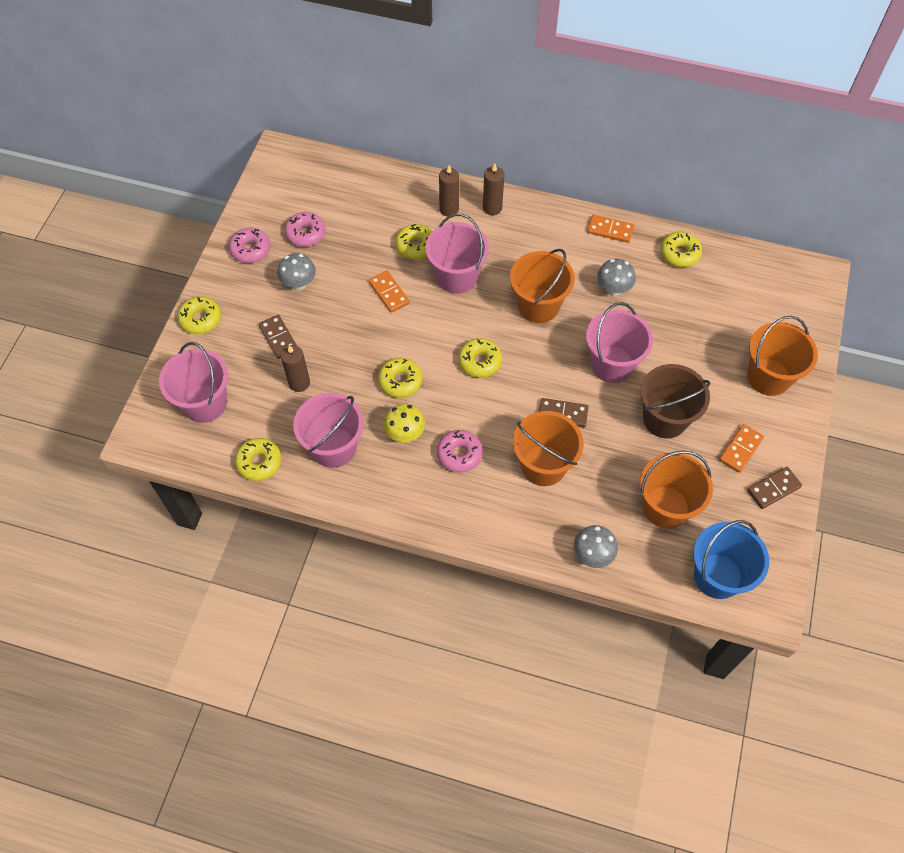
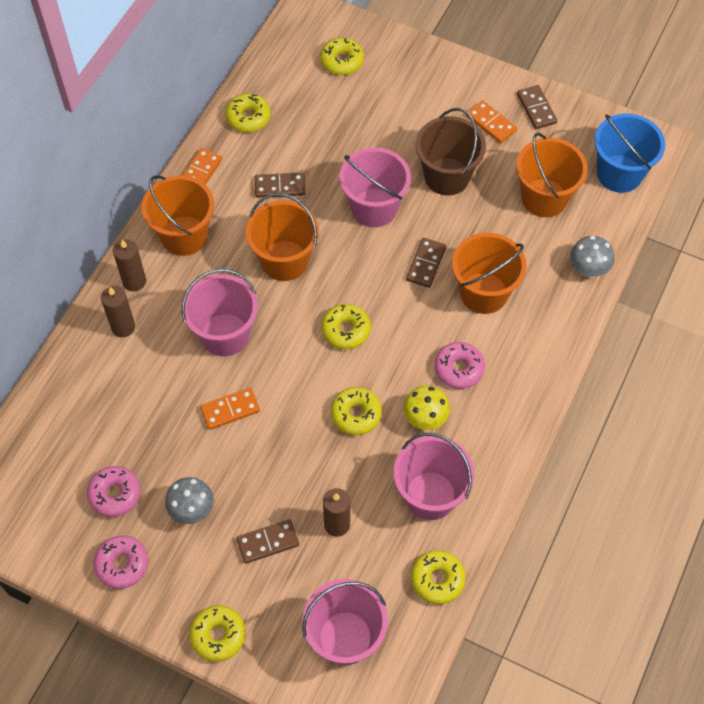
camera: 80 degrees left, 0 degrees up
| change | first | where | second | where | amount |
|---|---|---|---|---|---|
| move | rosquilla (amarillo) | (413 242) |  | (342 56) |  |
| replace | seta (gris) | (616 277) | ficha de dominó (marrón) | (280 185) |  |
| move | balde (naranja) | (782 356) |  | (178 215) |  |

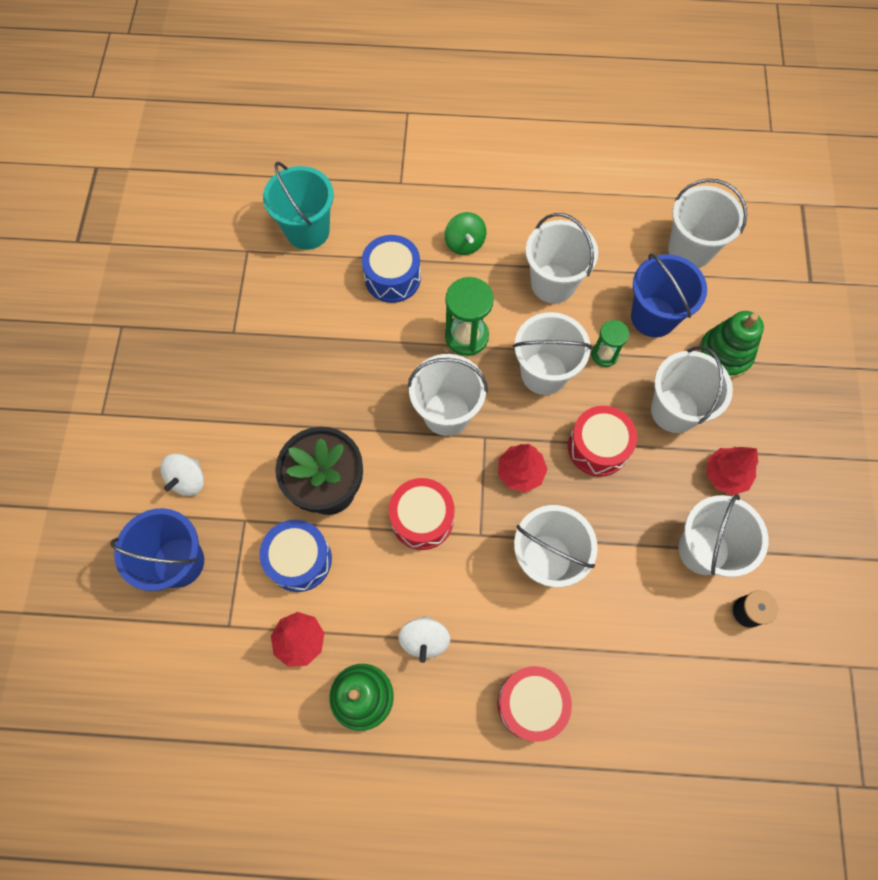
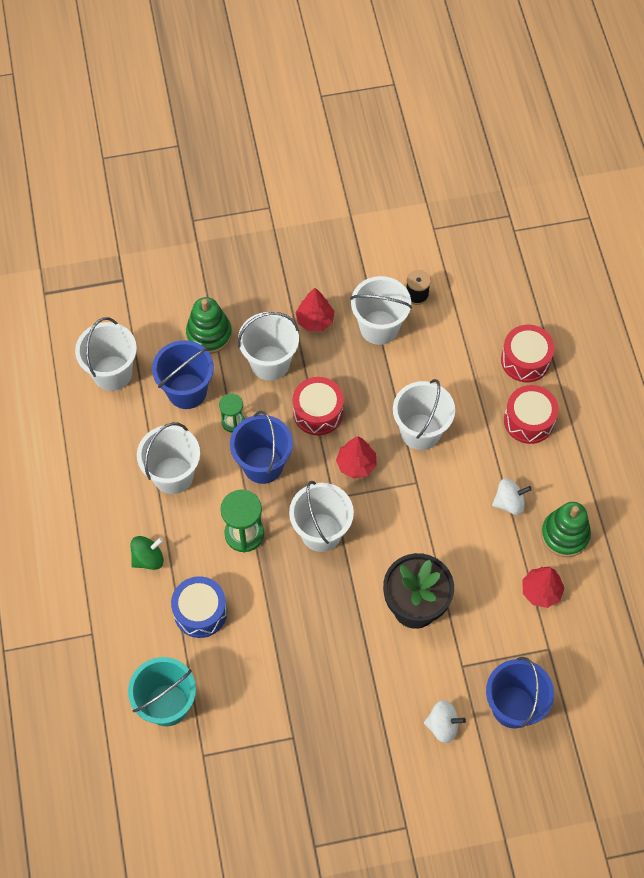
camera: 105 degrees left, 5 degrees down
| change | first | where | second | where | amount |
|---|---|---|---|---|---|
| delete | tambor (azul) | (296 556) |  |  |  |
| move | tambor (rojo) | (422 514) |  | (528 353) |  |
| recolor | balde (blanco) | (552 353) | balde (azul) | (261 447) |  |

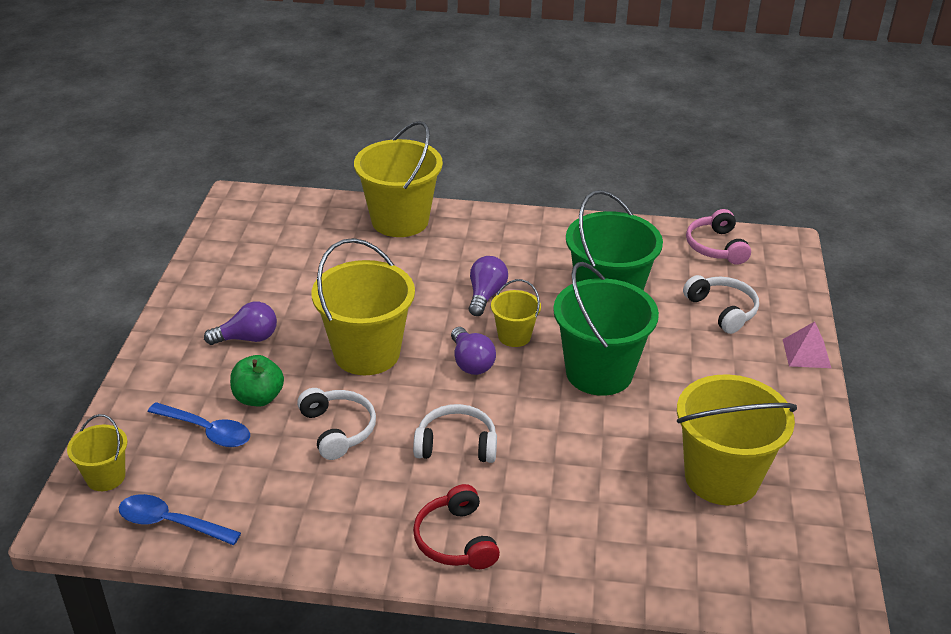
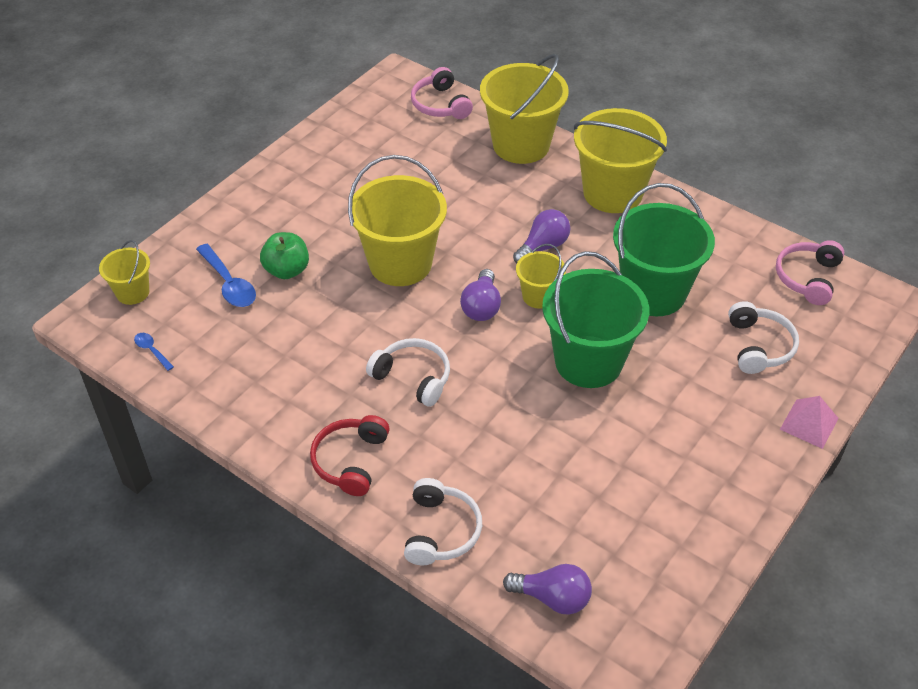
camera: 30 degrees right, 10 degrees up
| change | first | where | second | where | amount |
|---|---|---|---|---|---|
| resize | cuchara (azul) | (179 519) |  | (154 352) | x0.53 |
| move | bombilla (morado) | (240 323) |  | (547 589) |  |
| move | auriculares (blanco) | (336 424) |  | (443 521) |  |
| move | balde (amarillo) | (737 439) |  | (620 160) |  |
| insert |  |  | auriculares (rosa) | (442 93) |  |

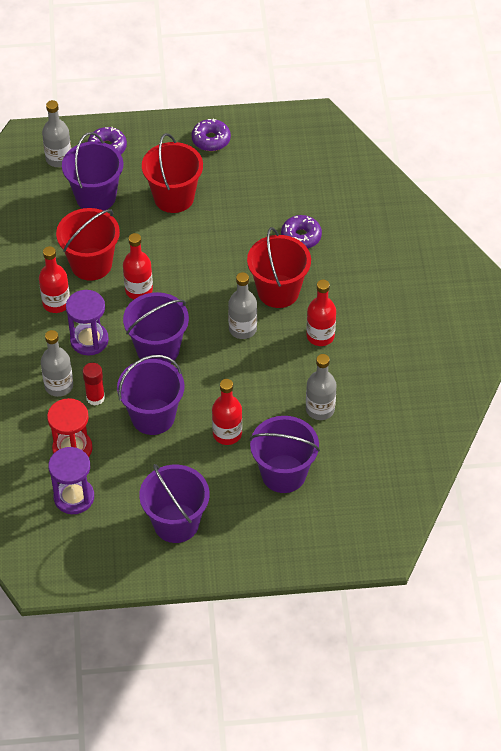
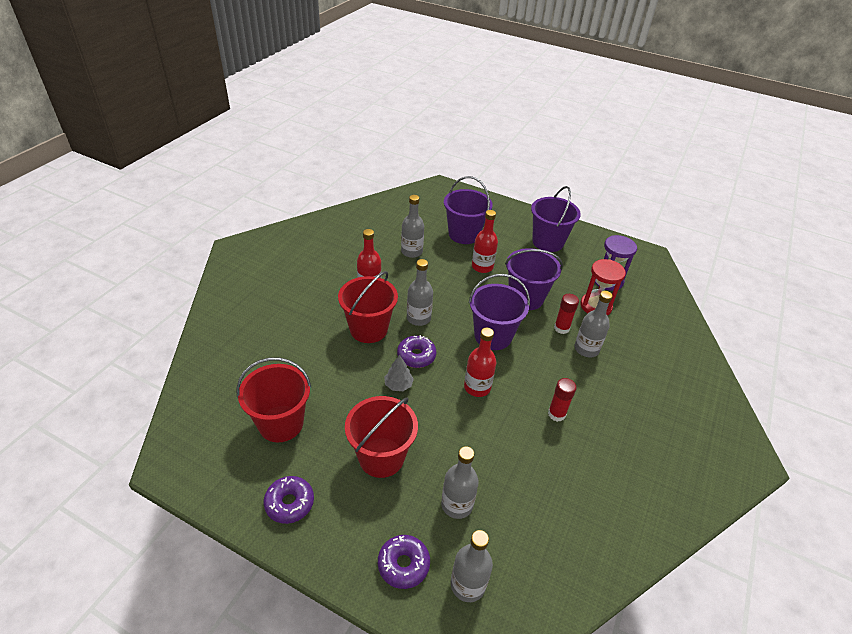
camera: 150 degrees left, 10 degrees down
| change | first | where | second | where | amount |
|---|---|---|---|---|---|
| replace | botella (rojo) | (54 279) | barra de pegamento (rojo) | (562 400) |  |
| move | balde (rojo) | (88 244) |  | (273 399) |  |
| replace | balde (morado) | (93 171) | botella (gris) | (460 482) |  |
| delete | reloj de arena (morado) | (87 323) |  |  |  |
| move | rosquilla (morado) | (301 231) |  | (416 351) |  |
| insert |  |  | árbol (gris) | (399 373) |  |

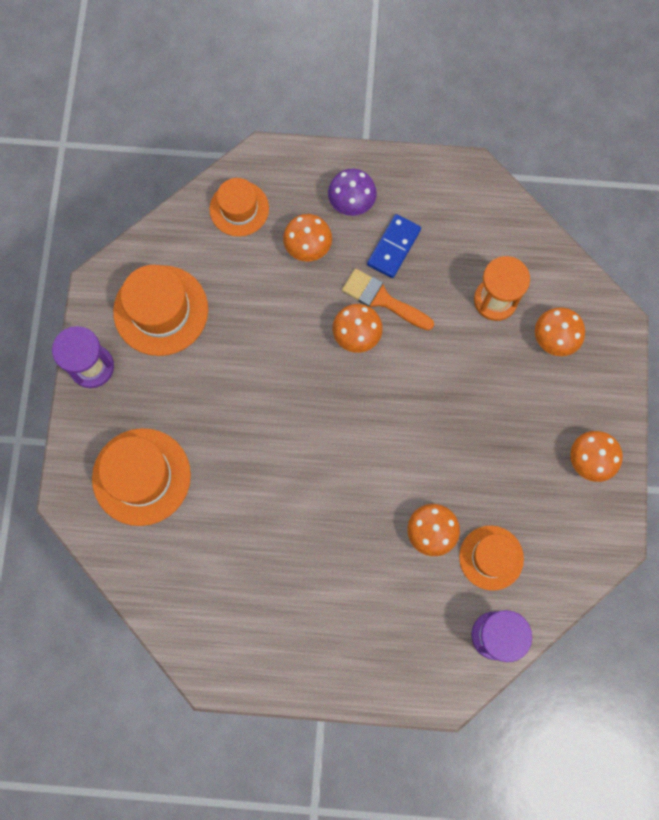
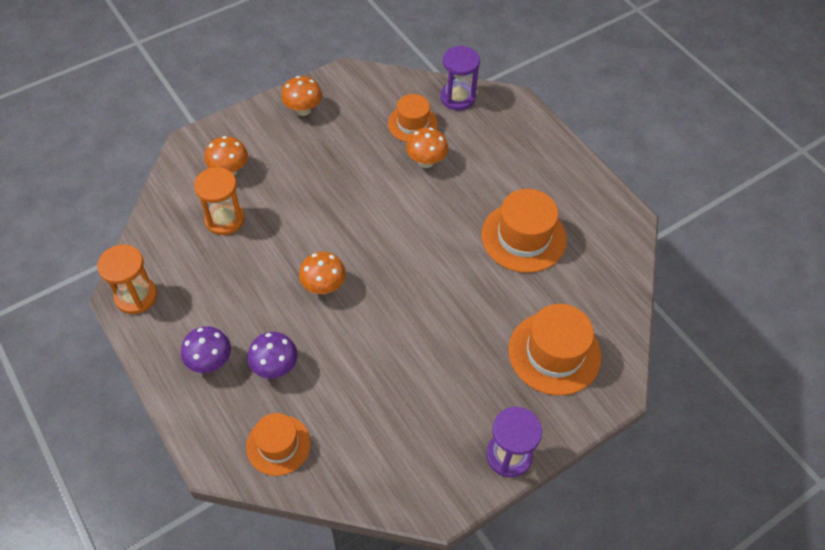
camera: 130 degrees left, 20 degrees down
| change | first | where | second | where | amount |
|---|---|---|---|---|---|
| move | sombrero (naranja) | (160 310) |  | (524 231) |  |
| recolor | seta (naranja) | (307 238) | seta (morado) | (272 355) |  |
| delete | pincel (naranja) | (388 299) |  |  |  |
| delete | ficha de dominó (azul) | (394 246) |  |  |  |
| insert |  |  | reloj de arena (naranja) | (127 279) |  |

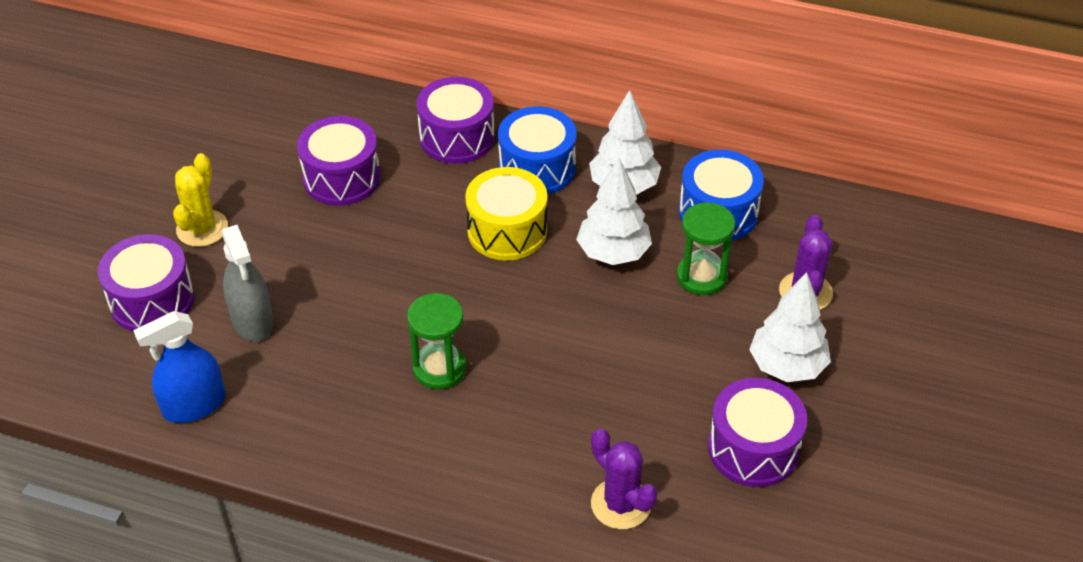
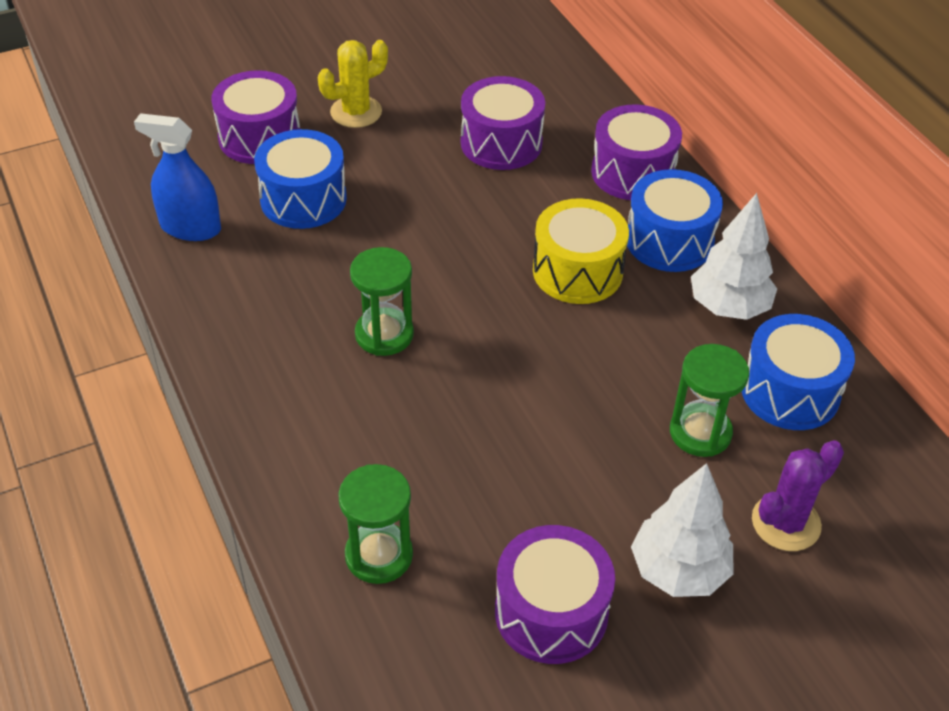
camera: 45 degrees right, 0 degrees up
| change | first | where | second | where | amount |
|---|---|---|---|---|---|
| replace | pulverizador (gris) | (248 283) | tambor (azul) | (300 179) |  |
| delete | árbol (blanco) | (614 211) |  |  |  |
| replace | cactus (morado) | (624 479) | reloj de arena (verde) | (375 524) |  |

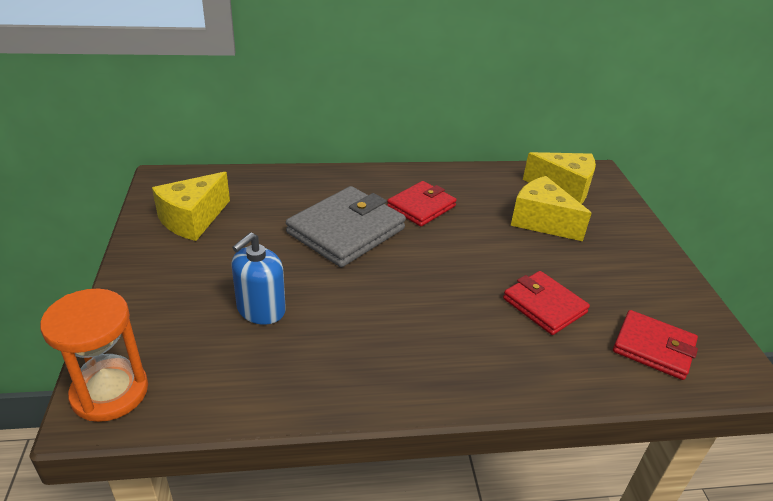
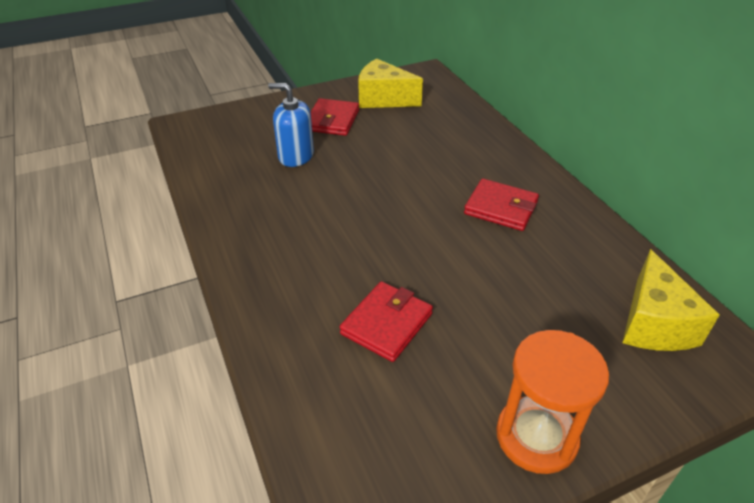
camera: 75 degrees right, 5 degrees up
| change | first | where | second | where | amount |
|---|---|---|---|---|---|
| move | reloj de arena (naranja) | (94 355) |  | (552 402) |  |
| delete | cartera (gris) | (346 226) |  |  |  |
| delete | queso (amarillo) | (551 208) |  |  |  |
| move | cartera (rojo) | (655 345) |  | (335 117) |  |

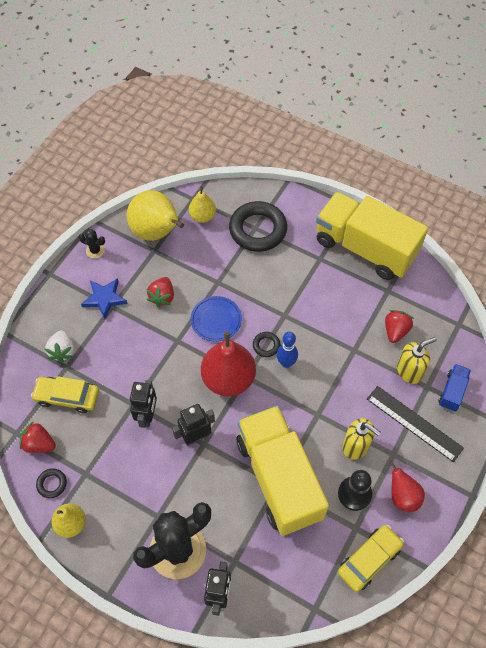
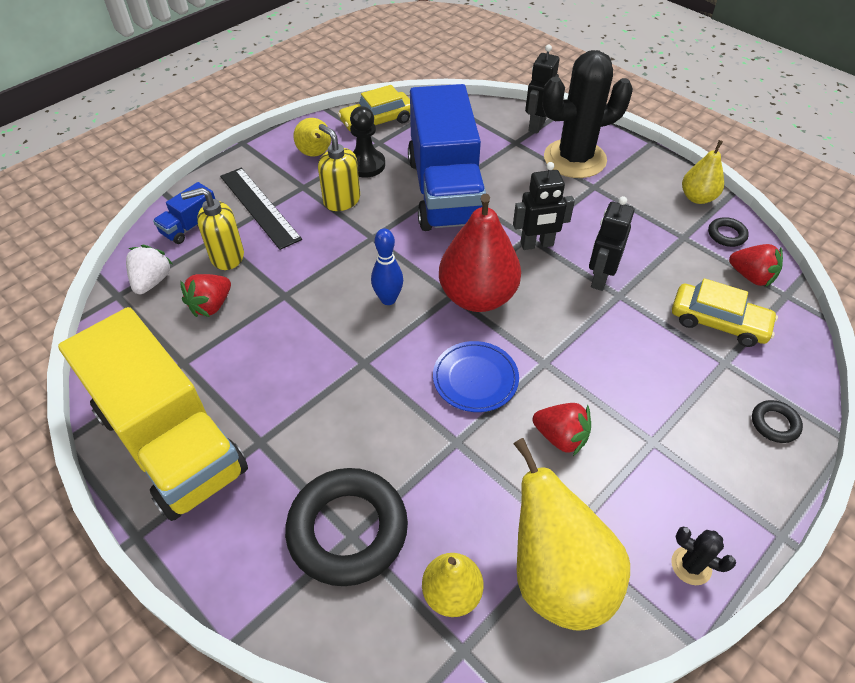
camera: 165 degrees left, 10 degrees down
| change | first | where | second | where | amount |
|---|---|---|---|---|---|
| move | fresa (blanco) | (59 346) |  | (149 269) |  |
| delete | estrella (azul) | (104 298) |  |  |  |
| rotate | fresa (rojo) | (160 292) |  | (562 429) | 90 degrees clockwise |
| recolor | camión (amarillo) | (283 471) | camión (azul) | (447 157) |  |
| move | anillo (negro) | (266 344) |  | (777 421) |  |
| recolor | pera (rojo) | (407 486) | pera (amarillo) | (312 137) |  |

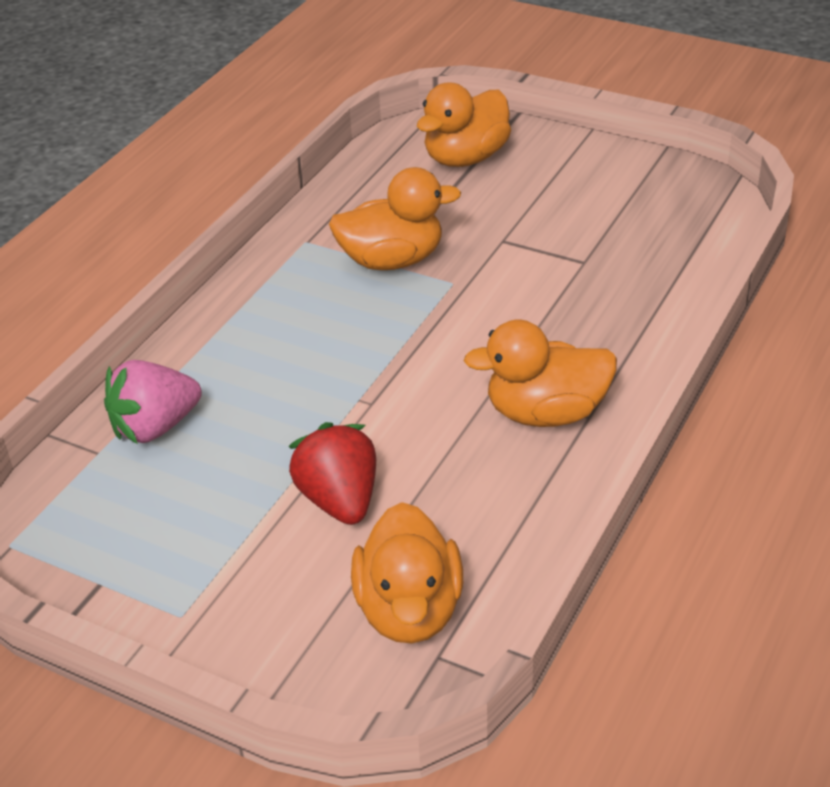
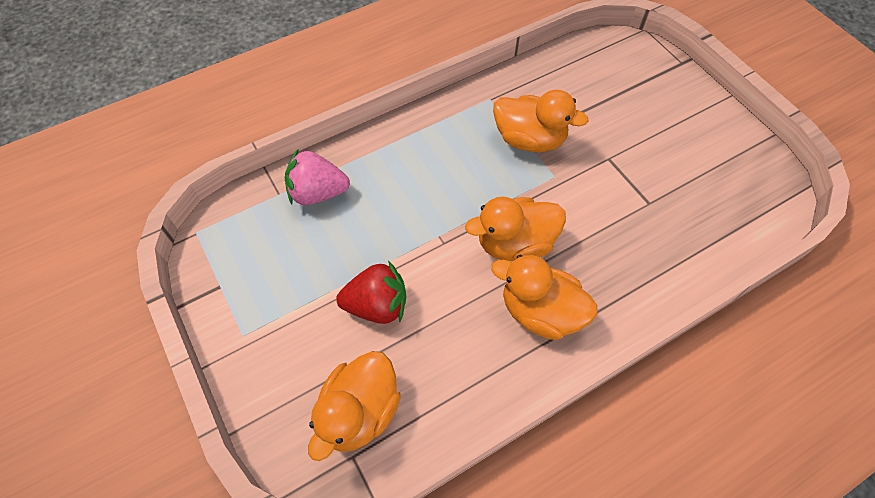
camera: 30 degrees right, 20 degrees up
| change | first | where | second | where | amount |
|---|---|---|---|---|---|
| rotate | fresa (rojo) | (332 473) |  | (371 292) | 75 degrees clockwise |
| move | pato (naranja) | (464 124) |  | (515 229) |  |

